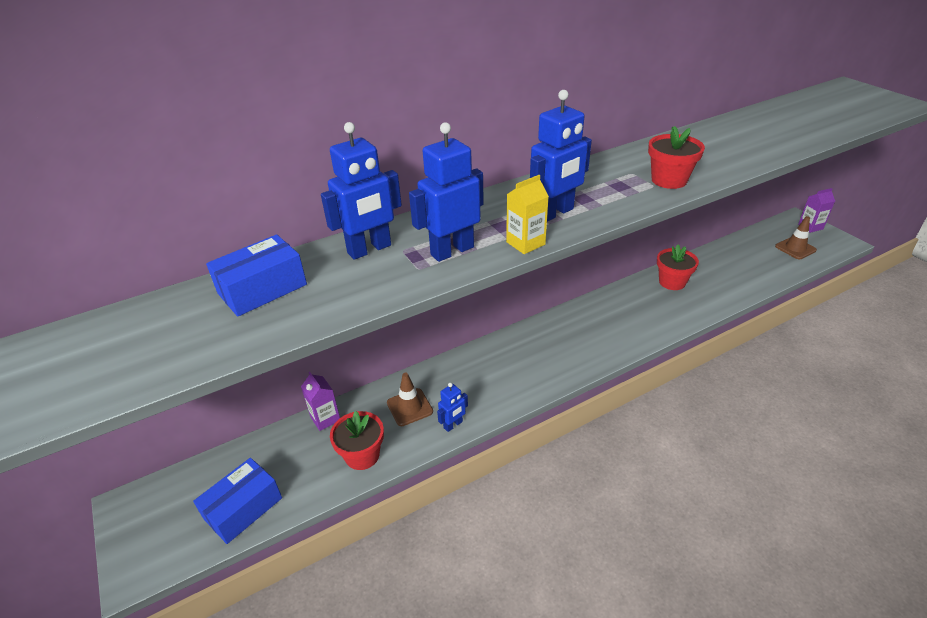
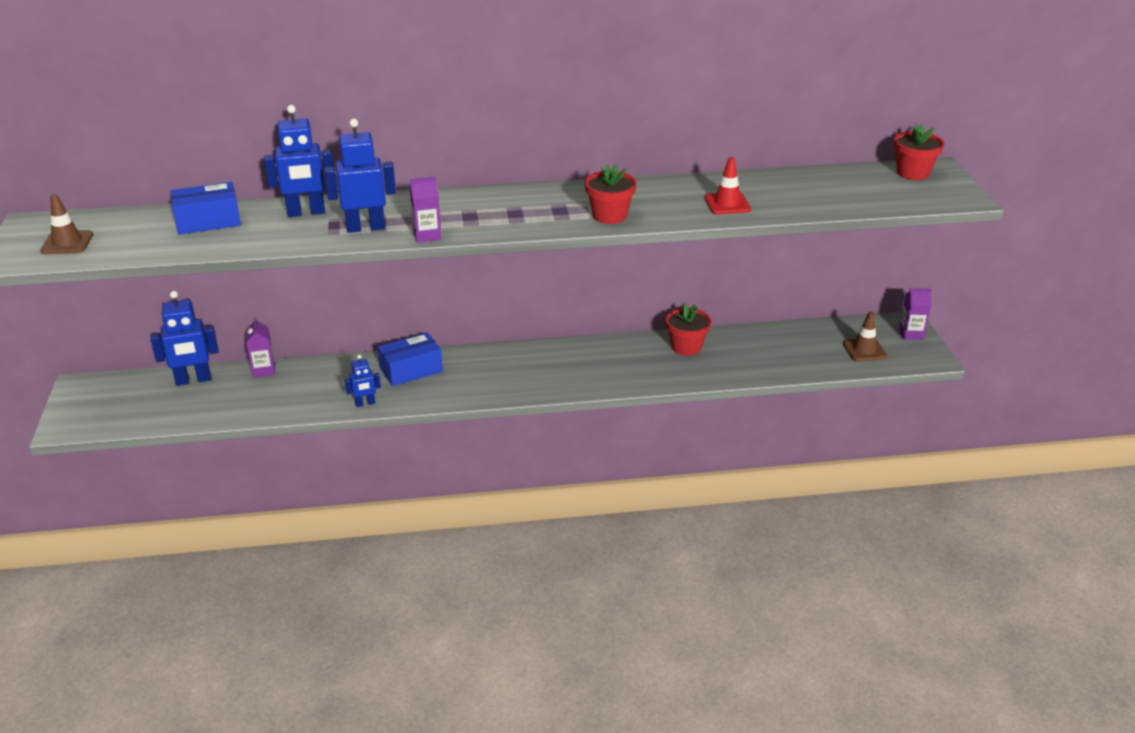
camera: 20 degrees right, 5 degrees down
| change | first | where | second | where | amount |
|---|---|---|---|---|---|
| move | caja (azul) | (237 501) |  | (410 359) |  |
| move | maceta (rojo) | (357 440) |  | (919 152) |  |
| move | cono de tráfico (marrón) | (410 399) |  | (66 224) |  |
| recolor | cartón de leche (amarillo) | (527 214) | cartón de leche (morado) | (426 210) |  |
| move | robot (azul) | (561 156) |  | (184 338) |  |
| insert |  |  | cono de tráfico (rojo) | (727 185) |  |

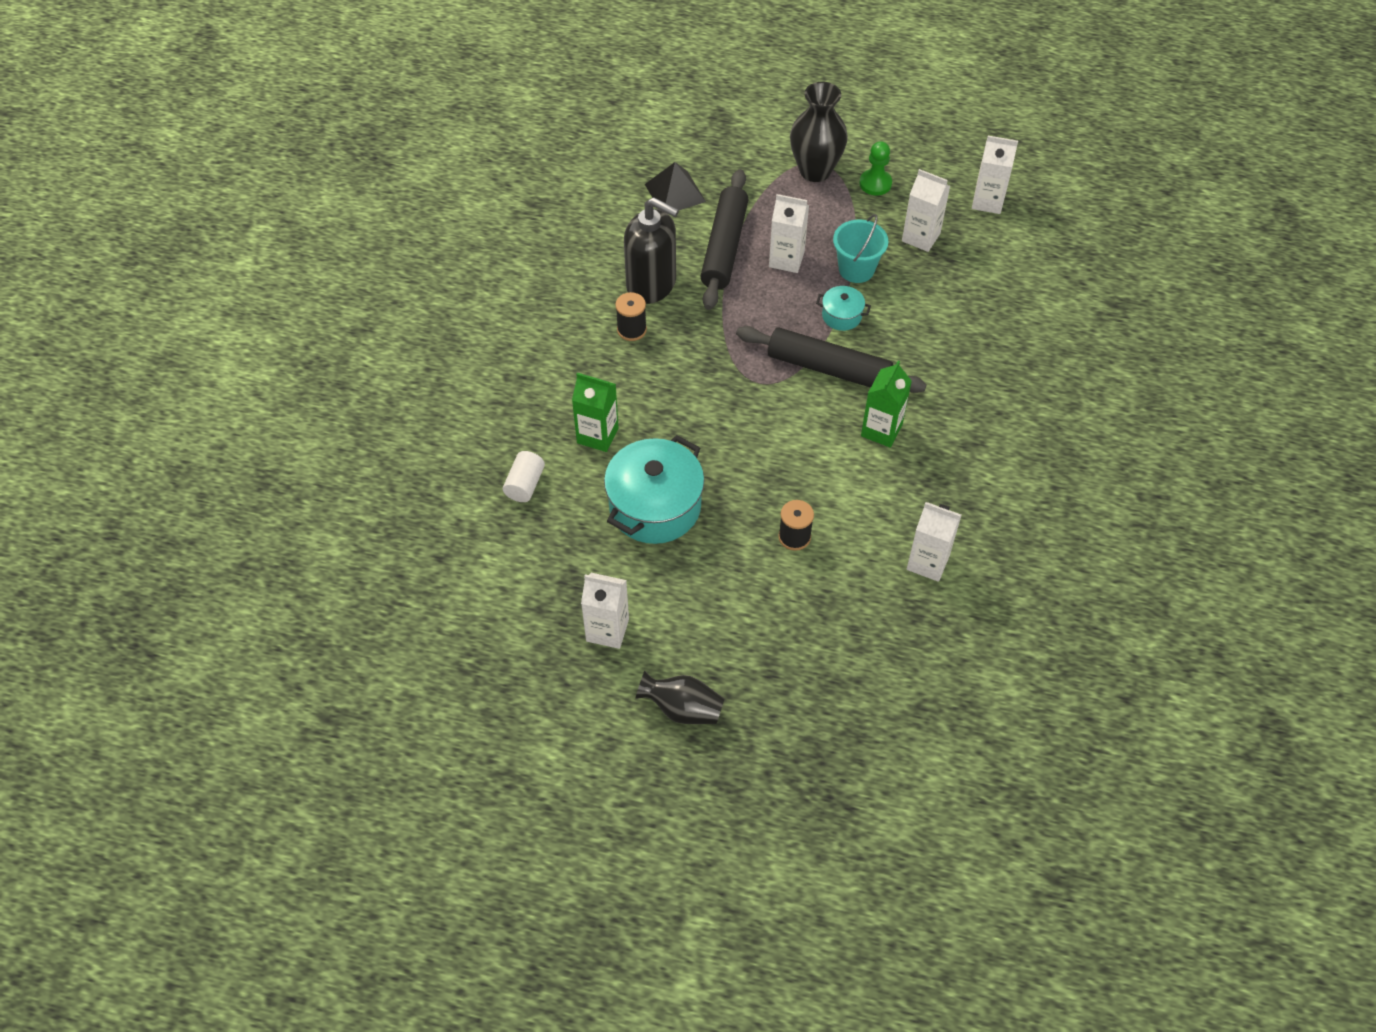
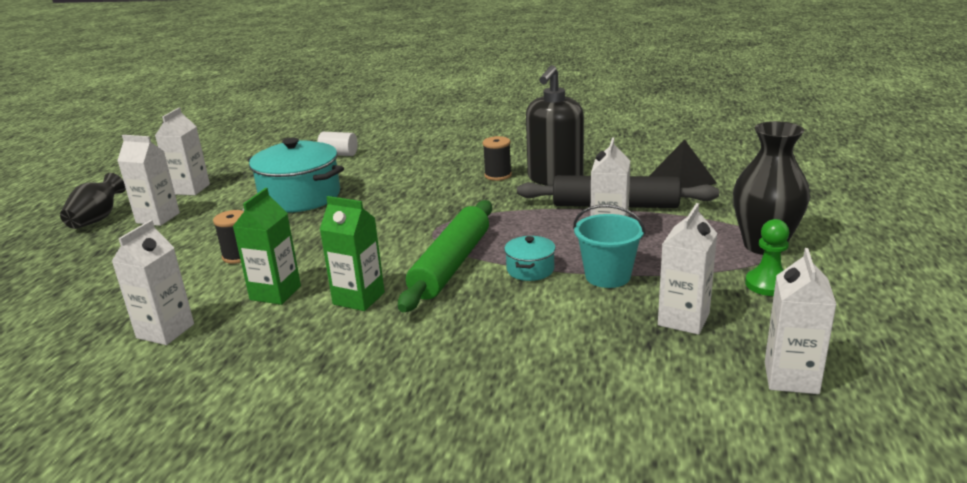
camera: 90 degrees right, 30 degrees down
| change | first | where | second | where | amount |
|---|---|---|---|---|---|
| move | cartón de leche (verde) | (595 412) |  | (266 246) |  |
| recolor | rodillo (negro) | (831 359) | rodillo (verde) | (445 256) |  |
| insert |  |  | cartón de leche (blanco) | (148 180) |  |

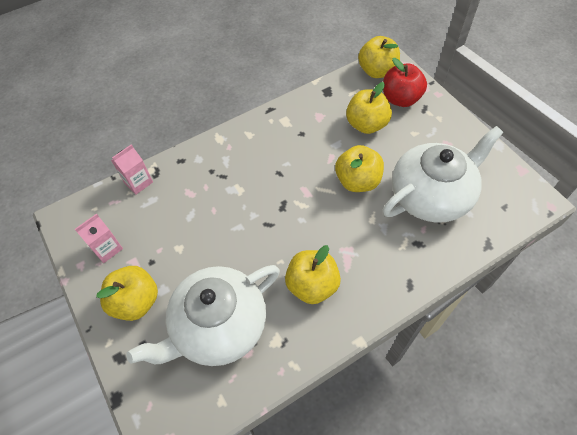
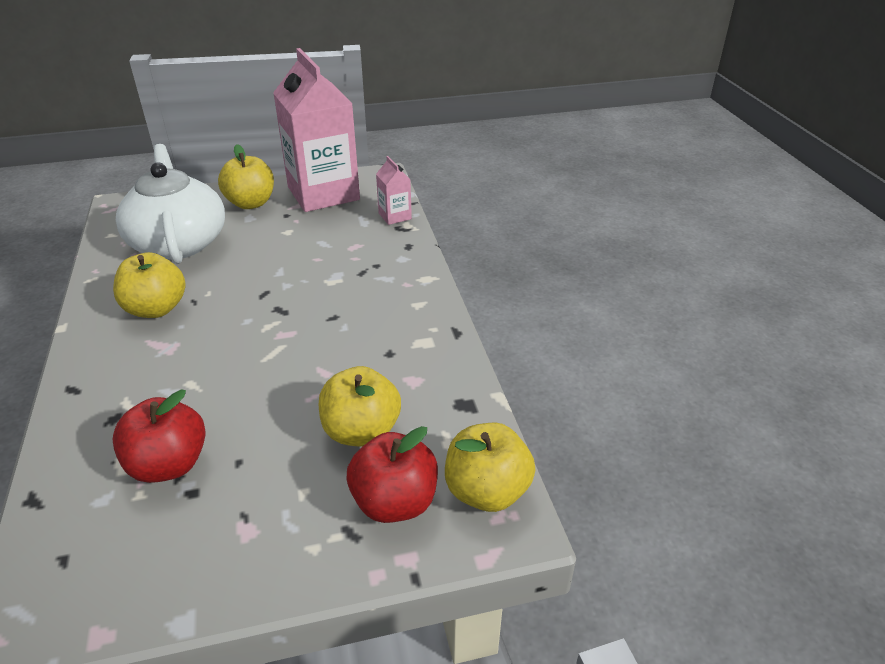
camera: 105 degrees right, 20 degrees down
| change | first | where | second | where | amount |
|---|---|---|---|---|---|
| resize | cartón de leche (rosa) | (99 238) |  | (316 130) | x2.36 |
| delete | manzana (amarillo) | (359 168) |  |  |  |
| replace | tetera (blanco) | (442 174) | manzana (rojo) | (159 436) |  |

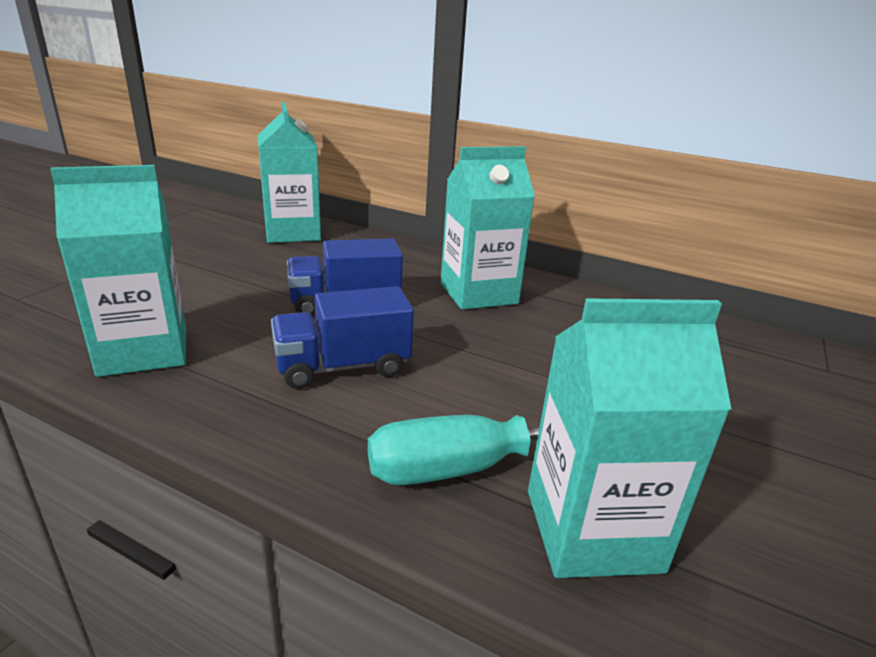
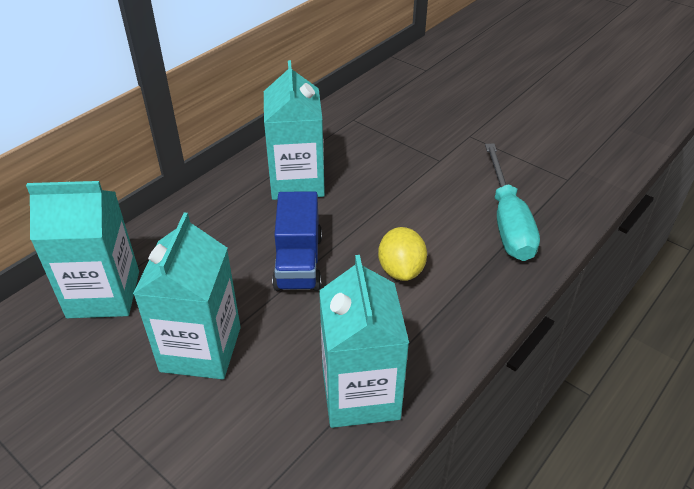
camera: 75 degrees left, 15 degrees up
| change | first | where | second | where | amount |
|---|---|---|---|---|---|
| replace | camión (azul) | (342 337) | limón (amarillo) | (402 254) |  |
| move | cartón de leche (turquesa) | (630 438) |  | (187 296) |  |

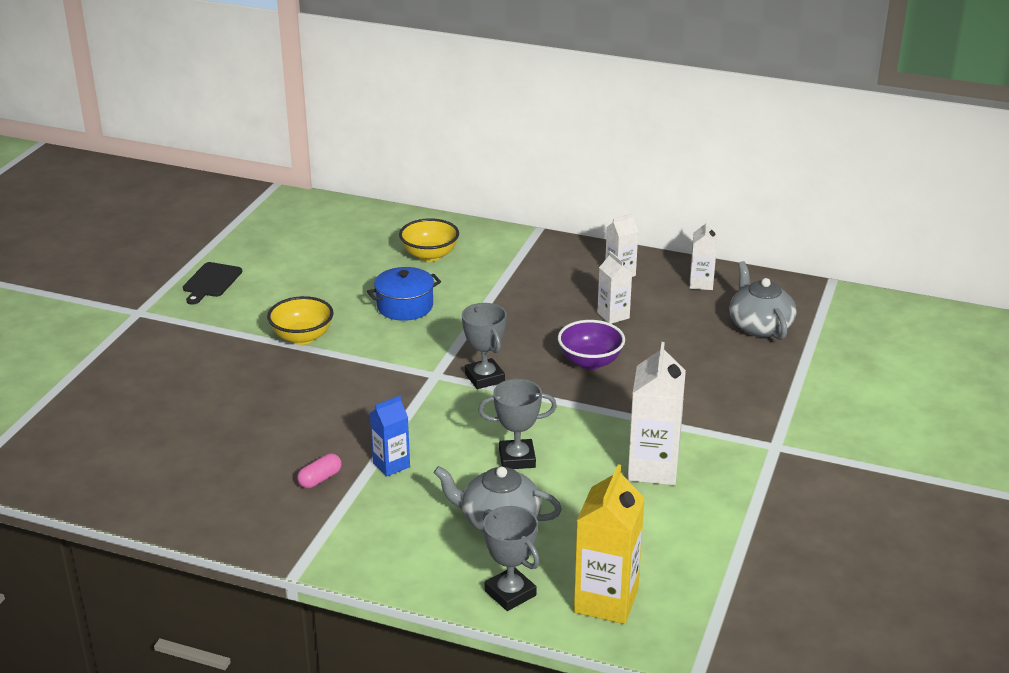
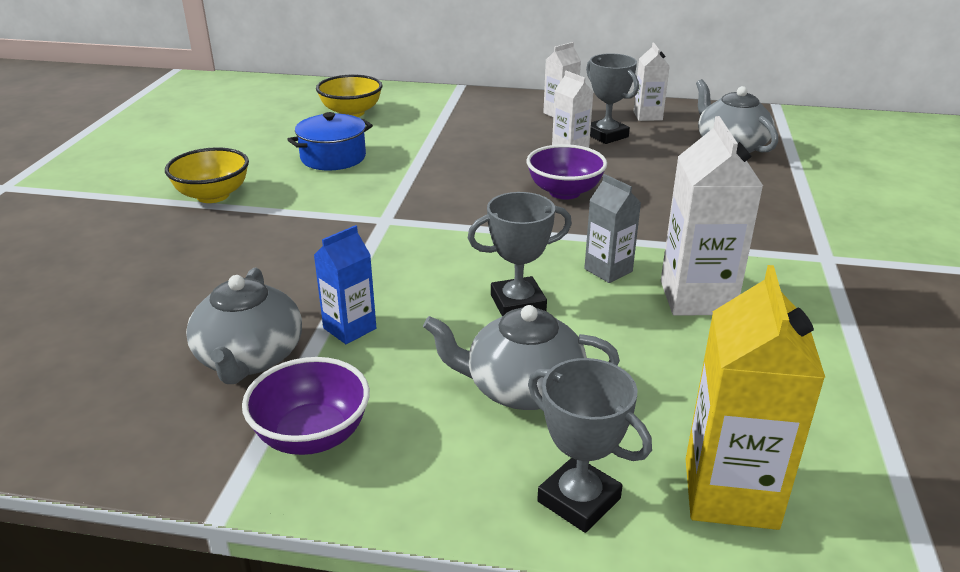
camera: 10 degrees left, 0 degrees up
| change | first | where | second | where | amount |
|---|---|---|---|---|---|
| delete | tabla de cortar (negro) | (212 283) |  |  |  |
| replace | cápsula (rosa) | (319 471) | tetera (gris) | (244 326) |  |
| move | trofeo (gris) | (484 346) |  | (612 98) |  |
| insert |  |  | cuenco (morado) | (306 406) |  |
| insert |  |  | cartón de leche (gris) | (612 228) |  |

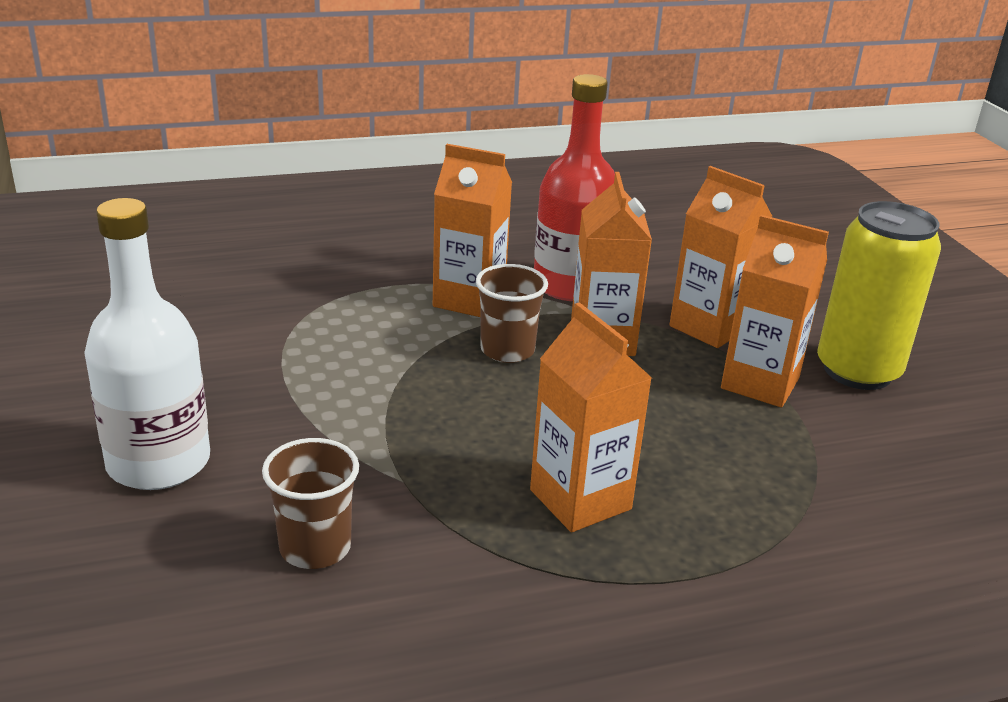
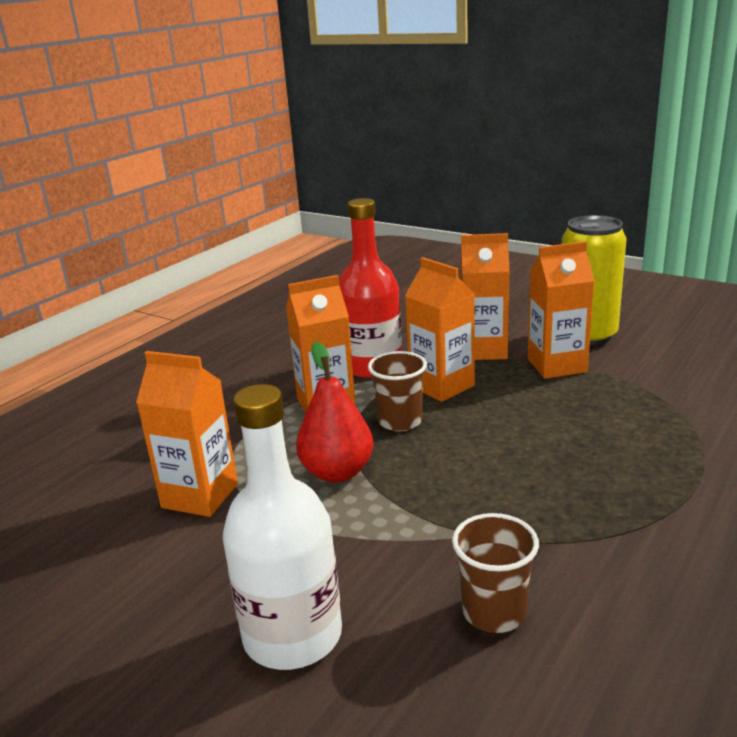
camera: 35 degrees left, 5 degrees down
| change | first | where | second | where | amount |
|---|---|---|---|---|---|
| move | cartón de leche (naranja) | (591 417) |  | (187 434) |  |
| insert |  |  | pera (rojo) | (334 412) |  |

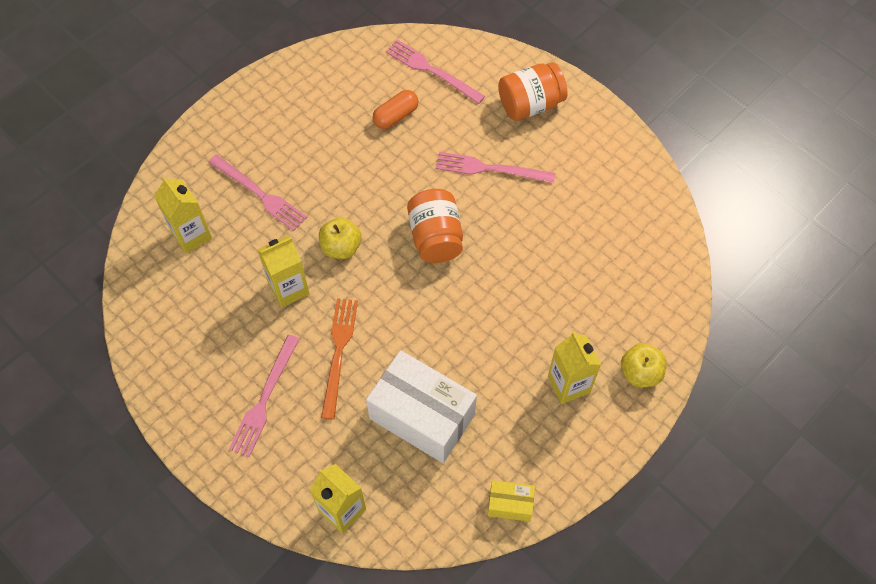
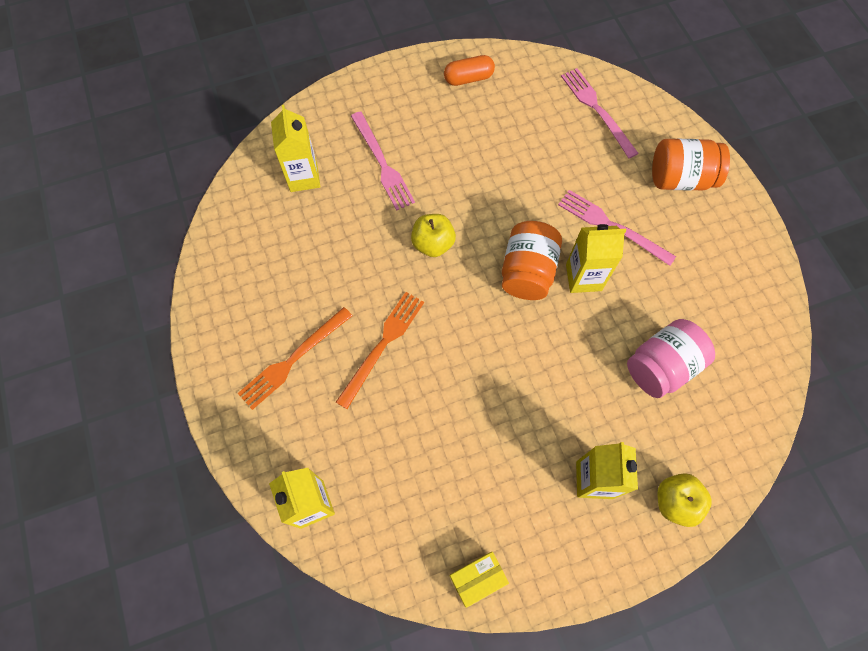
camera: 25 degrees right, 5 degrees up
| change | first | where | second | where | amount |
|---|---|---|---|---|---|
| recolor | tenedor (rosa) | (264 396) | tenedor (naranja) | (294 358) |  |
| move | cartón de leche (amarillo) | (283 272) |  | (596 258) |  |
| delete | caja (blanco) | (421 406) |  |  |  |
| move | cápsula (naranja) | (395 109) |  | (469 70) |  |
| rotate | caja (amarillo) | (511 501) |  | (479 580) | 60 degrees counterclockwise |
| insert |  |  | tarro (rosa) | (671 358) |  |

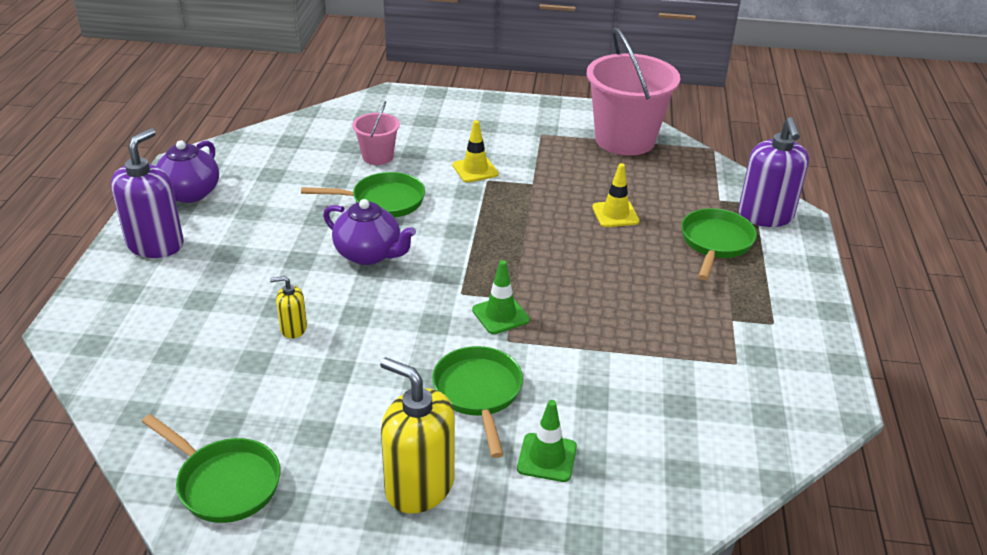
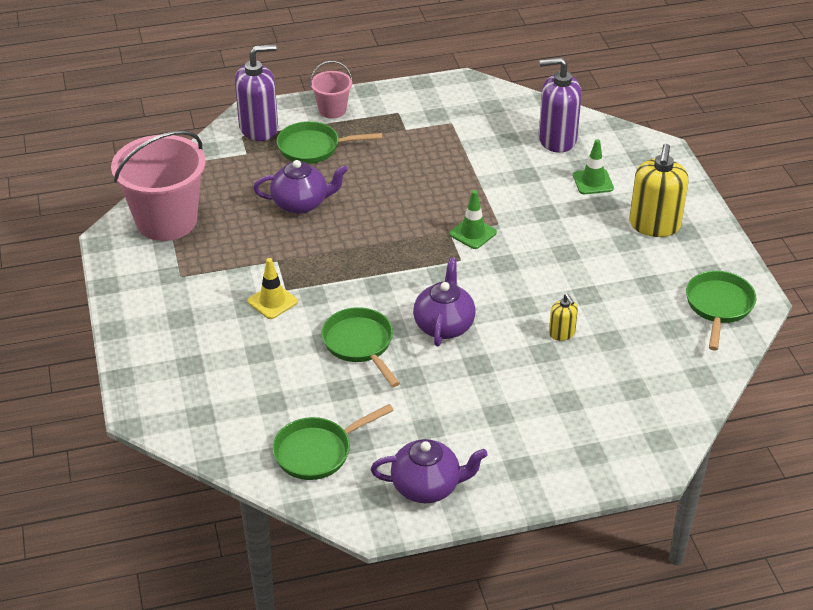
camera: 110 degrees left, 5 degrees up
| change | first | where | second | where | amount |
|---|---|---|---|---|---|
| move | dispensador de jabón (morado) | (147 193) |  | (560 105) |  |
| move | balde (rosa) | (376 133) |  | (331 90) |  |
| move | sartén (verde) | (477 402) |  | (333 442) |  |
| replace | cono de tráfico (amarillo) | (616 195) | tetera (morado) | (300 187) |  |

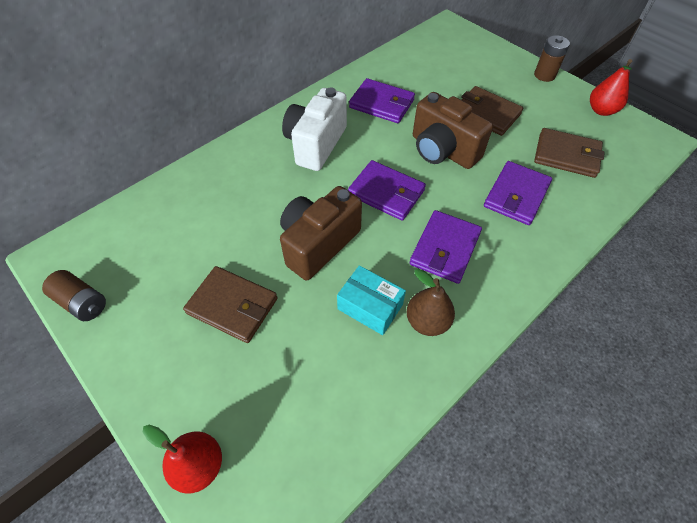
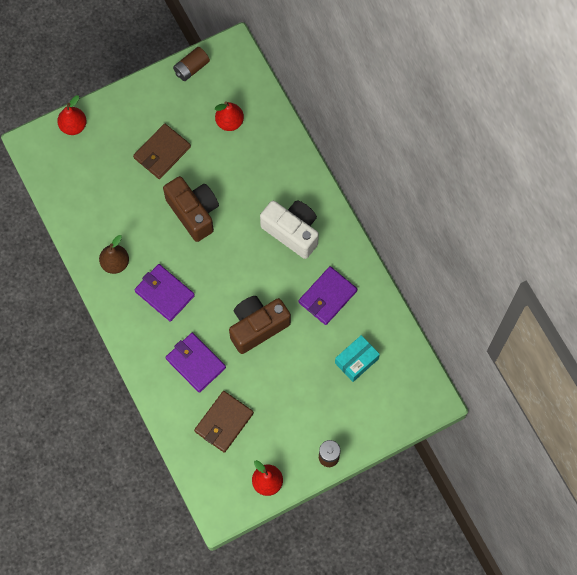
camera: 105 degrees right, 15 degrees up
| change | first | where | second | where | amount |
|---|---|---|---|---|---|
| move | caja (turquesa) | (371 300) |  | (357 358) |  |
| delete | cartera (morado) | (387 190) |  |  |  |
| delete | cartera (marrón) | (492 111) |  |  |  |
| insert |  |  | pera (rojo) | (229 116) |  |

